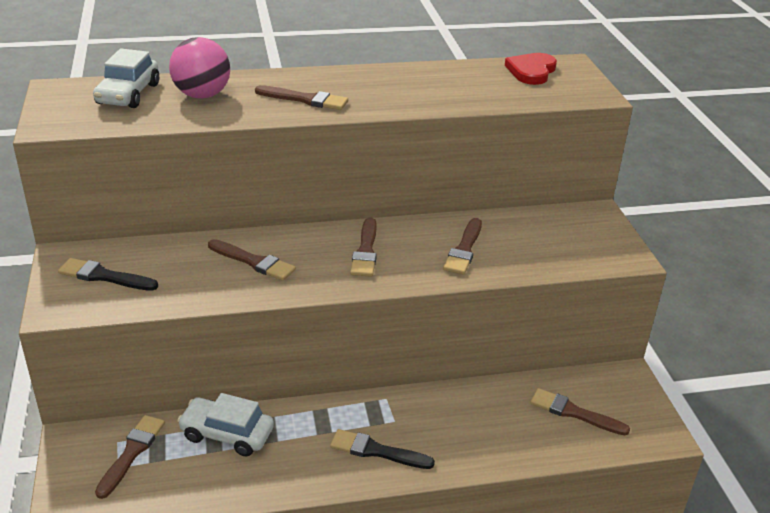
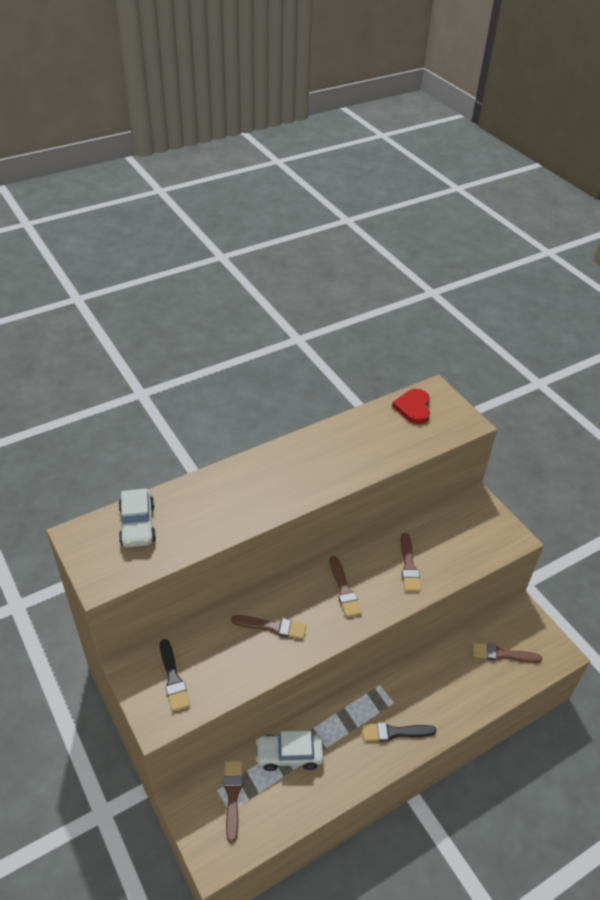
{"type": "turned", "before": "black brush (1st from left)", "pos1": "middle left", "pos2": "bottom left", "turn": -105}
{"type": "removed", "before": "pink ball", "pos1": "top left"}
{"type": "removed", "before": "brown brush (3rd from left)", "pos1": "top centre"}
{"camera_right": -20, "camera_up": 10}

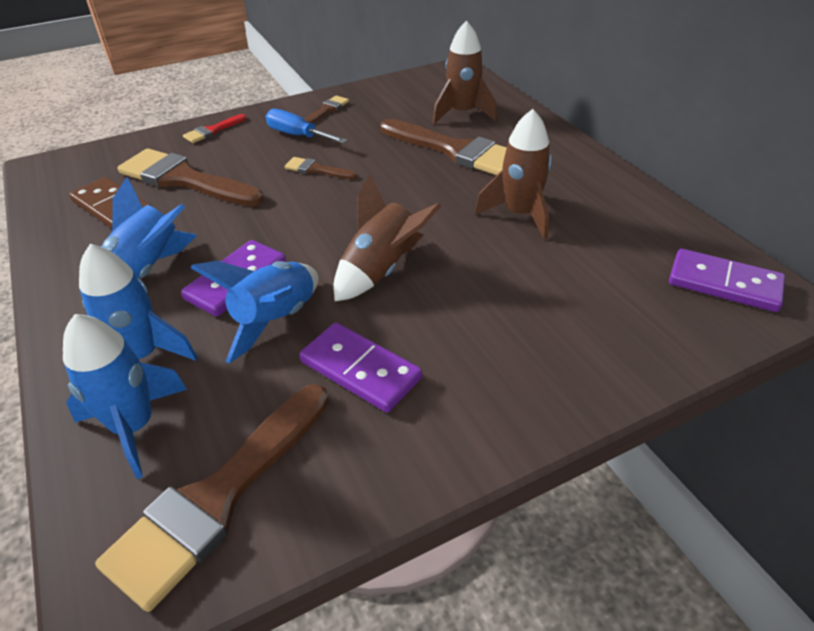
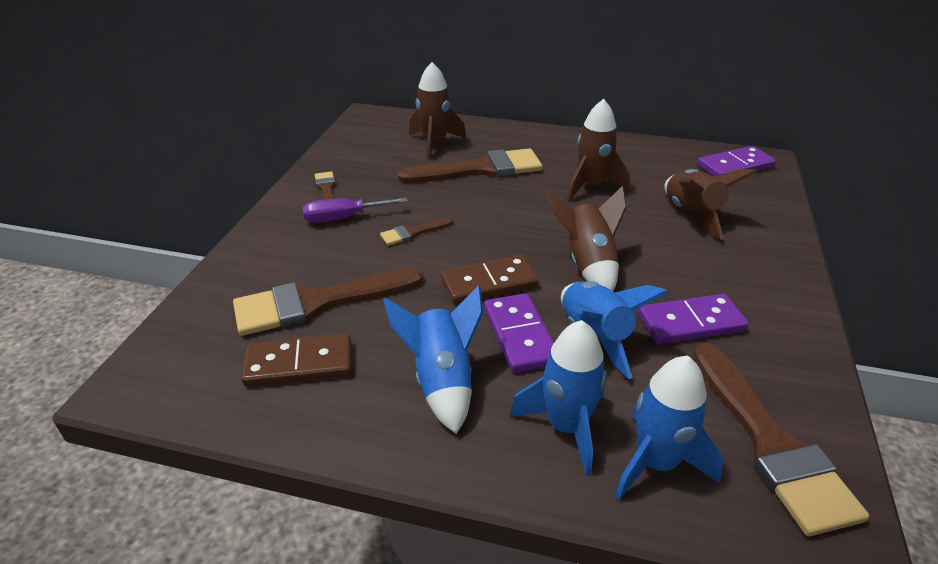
{"type": "recoloured", "before": "blue screwdriver", "after": "purple screwdriver", "pos1": "top centre", "pos2": "centre"}
{"type": "added", "after": "brown domino (2nd from left)", "pos2": "centre"}
{"type": "added", "after": "brown rocket (4th from left)", "pos2": "middle right"}
{"type": "removed", "before": "red brush", "pos1": "top left"}
{"camera_right": -50, "camera_up": -5}

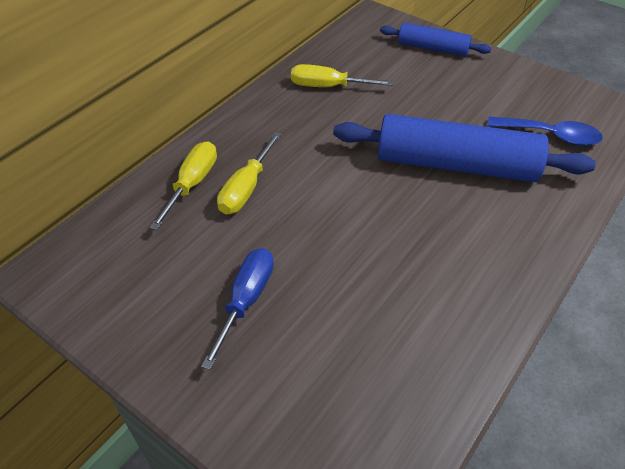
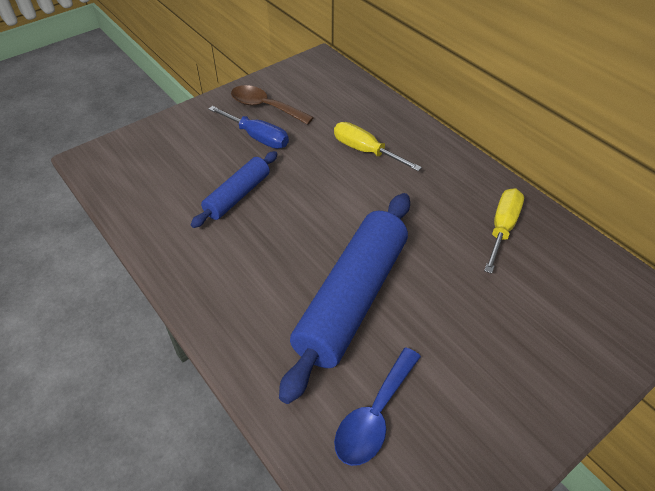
{"type": "moved", "before": "blue rolling pin (1st from left)", "pos1": "top right", "pos2": "centre"}
{"type": "added", "after": "brown spoon", "pos2": "top centre"}
{"type": "removed", "before": "yellow screwdriver (1st from left)", "pos1": "middle left"}
{"camera_right": 105, "camera_up": 0}

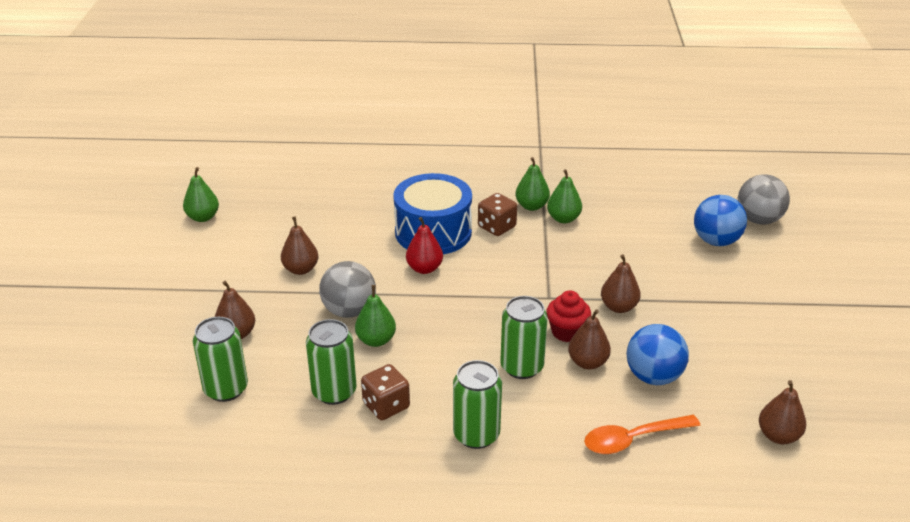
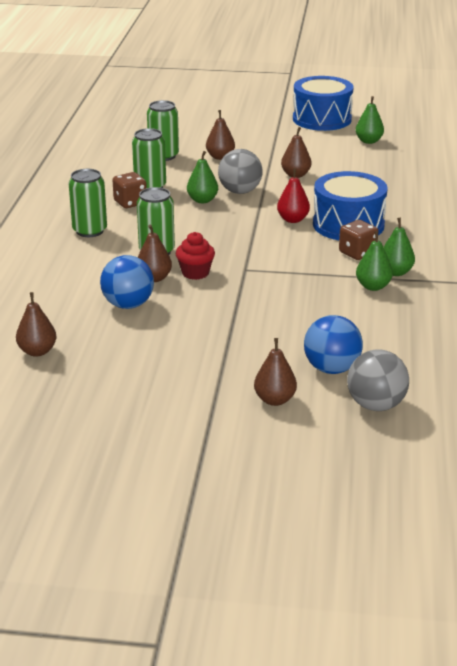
{"type": "moved", "before": "brown pear (4th from left)", "pos1": "middle right", "pos2": "centre"}
{"type": "added", "after": "blue drum (1st from left)", "pos2": "top right"}
{"type": "removed", "before": "orange spoon", "pos1": "bottom right"}
{"camera_right": 95, "camera_up": -5}

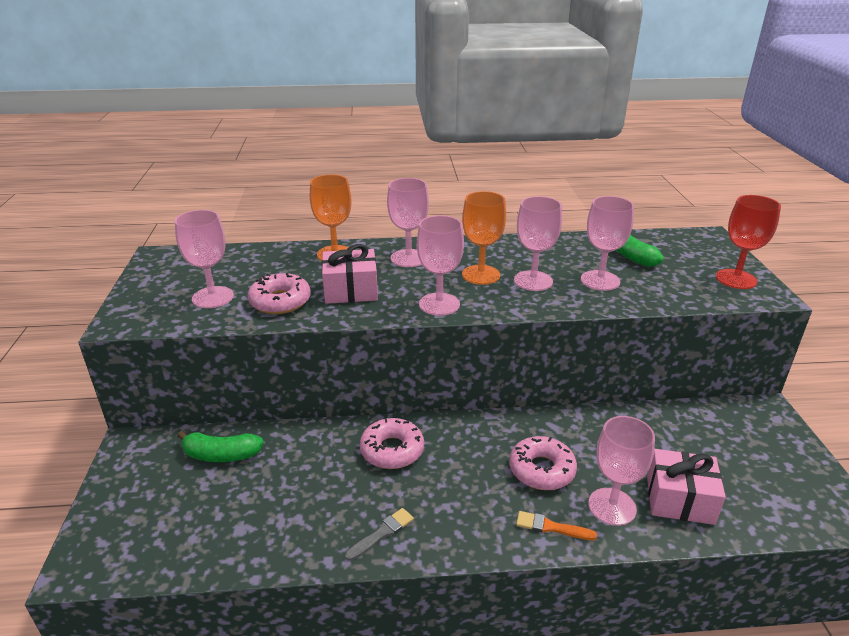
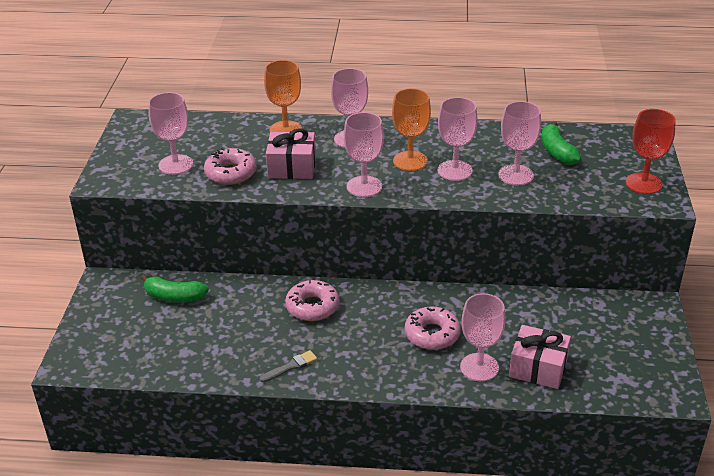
{"type": "removed", "before": "orange brush", "pos1": "bottom centre"}
{"camera_right": 10, "camera_up": 5}

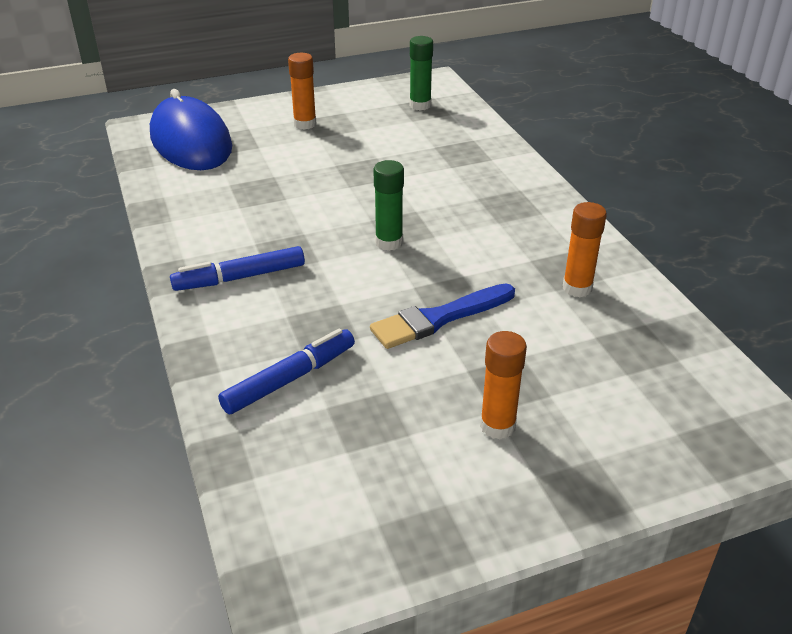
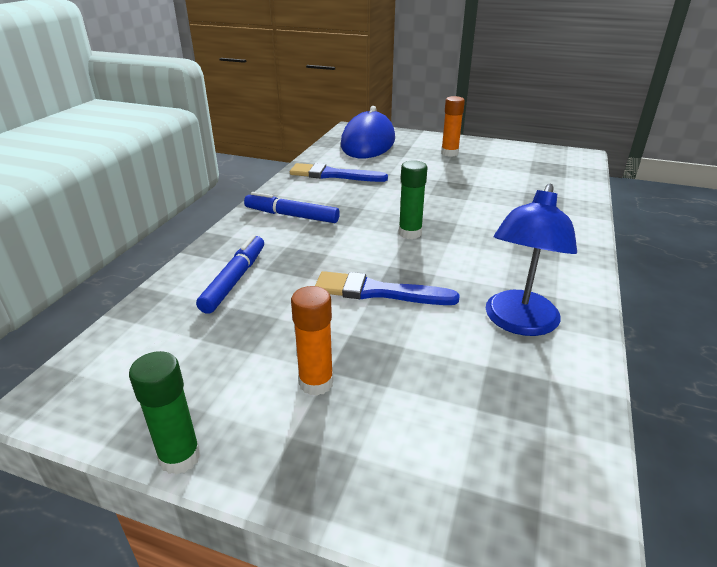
{"type": "moved", "before": "green glue stick (2nd from left in the first image)", "after": "green glue stick (1st from left)", "pos1": "top centre", "pos2": "bottom left"}
{"type": "turned", "before": "blue marker (2nd from left in the first image)", "pos1": "centre", "pos2": "middle left", "turn": -75}
{"type": "added", "after": "blue brush (1st from left)", "pos2": "top centre"}
{"type": "replaced", "before": "orange glue stick (3rd from left)", "after": "blue lamp", "pos1": "middle right", "pos2": "middle right"}
{"camera_right": 40, "camera_up": -5}

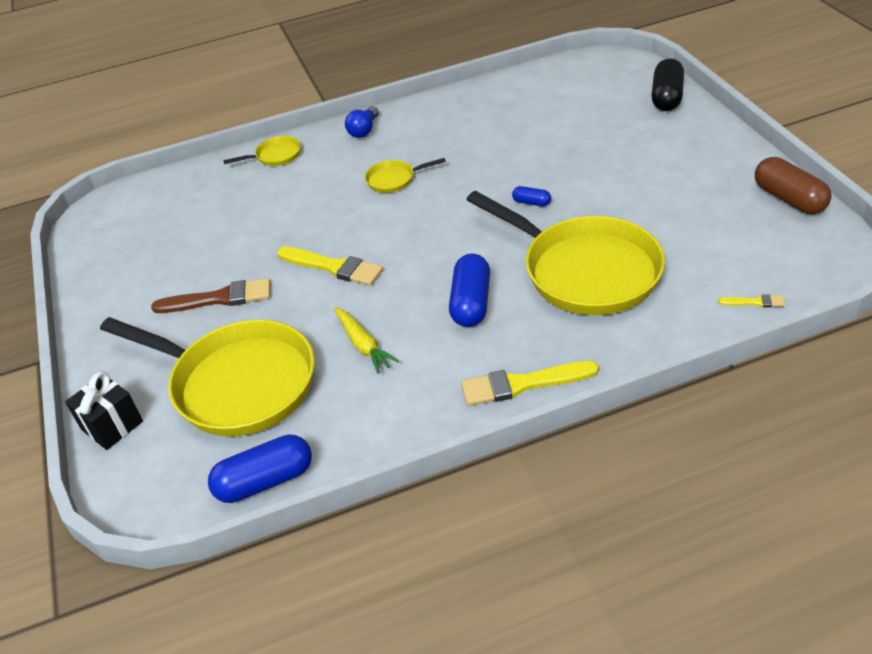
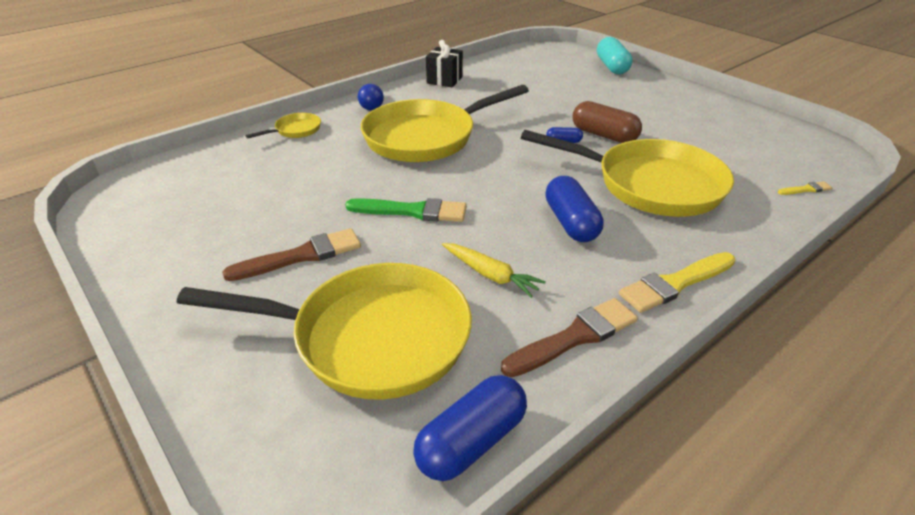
{"type": "recoloured", "before": "yellow brush (1st from left)", "after": "green brush", "pos1": "centre", "pos2": "centre"}
{"type": "resized", "before": "yellow pan (3rd from left)", "pos1": "top centre", "pos2": "top centre", "scale": 2.38}
{"type": "moved", "before": "black gift", "pos1": "middle left", "pos2": "top centre"}
{"type": "added", "after": "brown brush (2nd from left)", "pos2": "centre"}
{"type": "moved", "before": "brown capsule", "pos1": "top right", "pos2": "top centre"}
{"type": "recoloured", "before": "black capsule", "after": "turquoise capsule", "pos1": "top right", "pos2": "top right"}
{"camera_right": -25, "camera_up": -5}

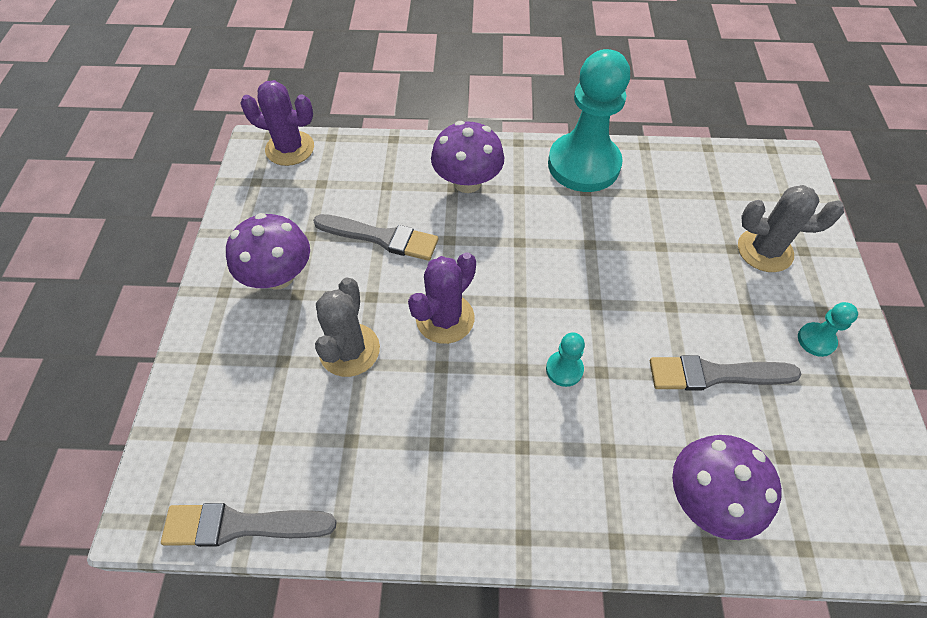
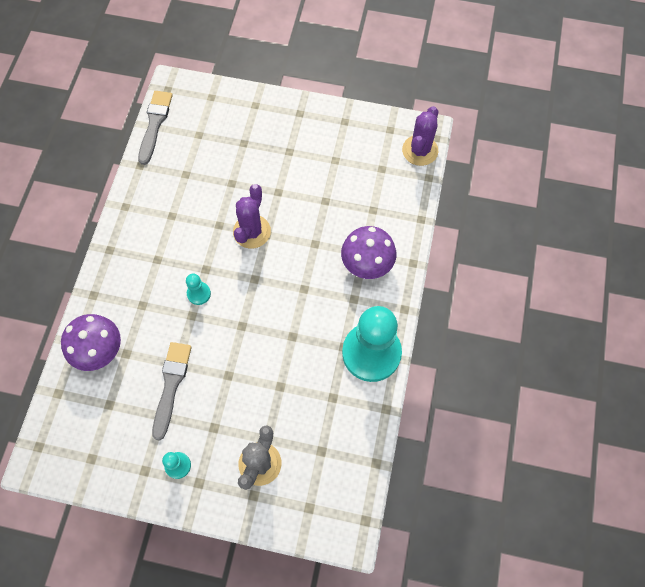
{"type": "turned", "before": "purple cactus (2nd from left in the first image)", "pos1": "centre", "pos2": "centre", "turn": 60}
{"type": "removed", "before": "purple mushroom (1st from left)", "pos1": "middle left"}
{"type": "removed", "before": "grey brush (2nd from left)", "pos1": "centre"}
{"type": "removed", "before": "grey cactus (1st from left)", "pos1": "centre"}
{"camera_right": 100, "camera_up": 10}

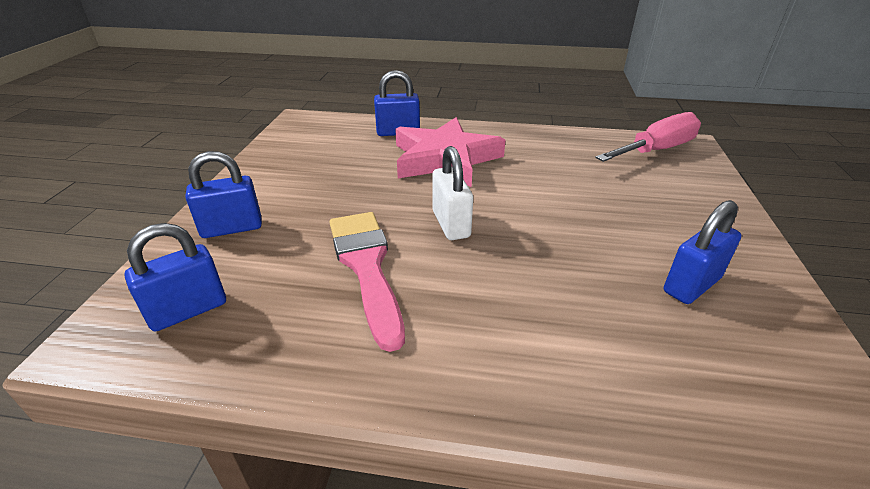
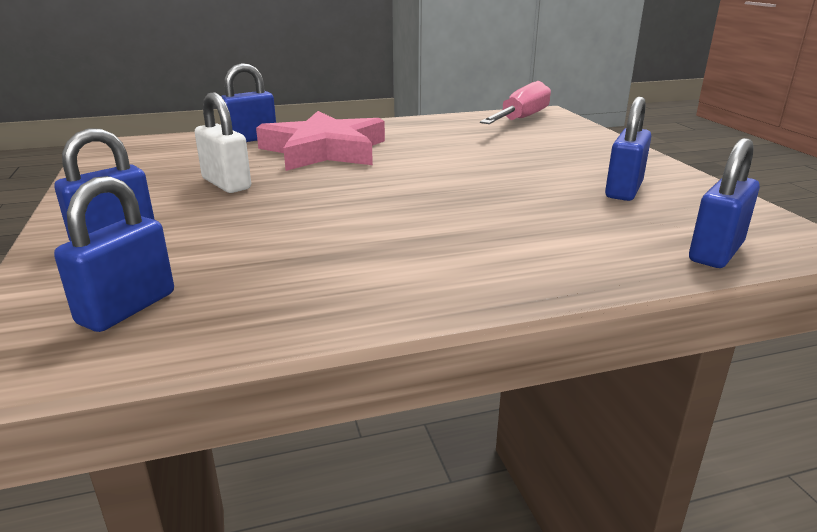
{"type": "moved", "before": "white padlock", "pos1": "centre", "pos2": "top left"}
{"type": "added", "after": "blue padlock (5th from left)", "pos2": "middle right"}
{"type": "removed", "before": "pink brush", "pos1": "centre"}
{"camera_right": -25, "camera_up": -10}

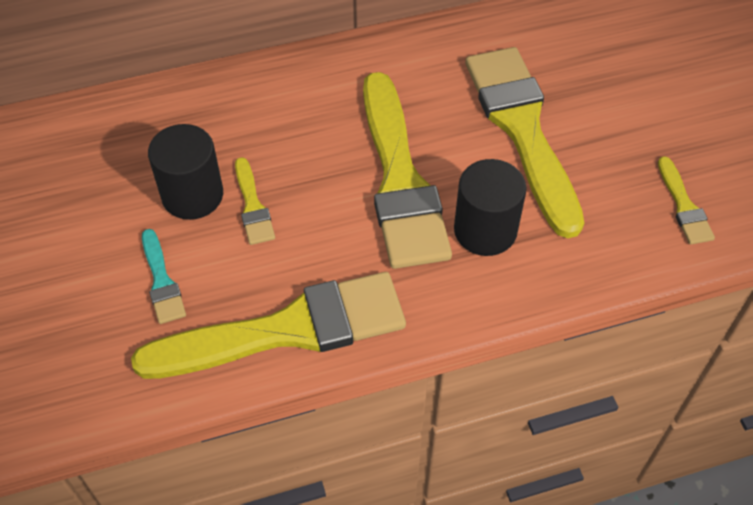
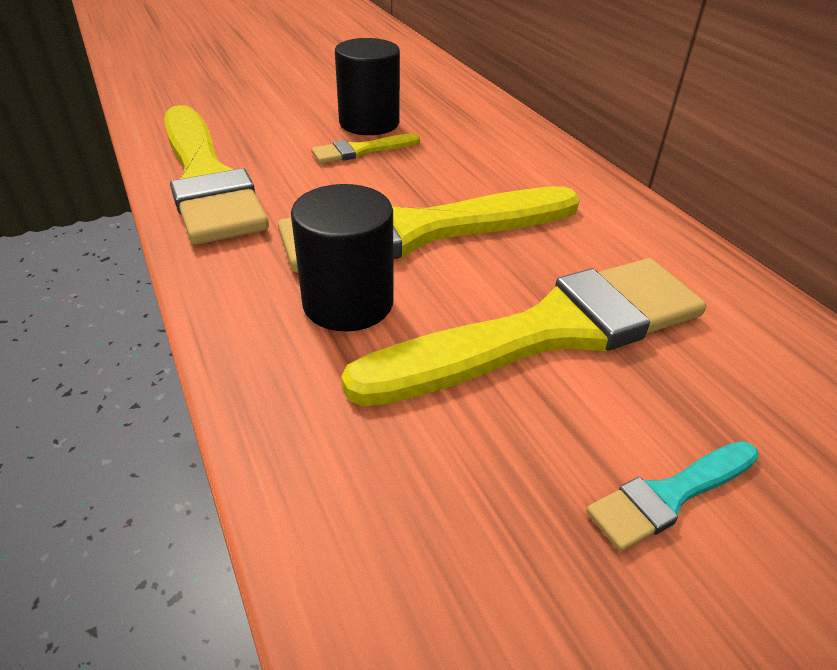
{"type": "moved", "before": "turquoise brush", "pos1": "middle left", "pos2": "bottom right"}
{"type": "removed", "before": "yellow brush (5th from left)", "pos1": "middle right"}
{"camera_right": 80, "camera_up": -15}

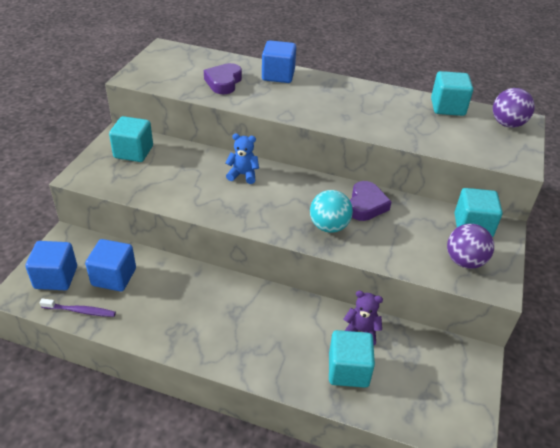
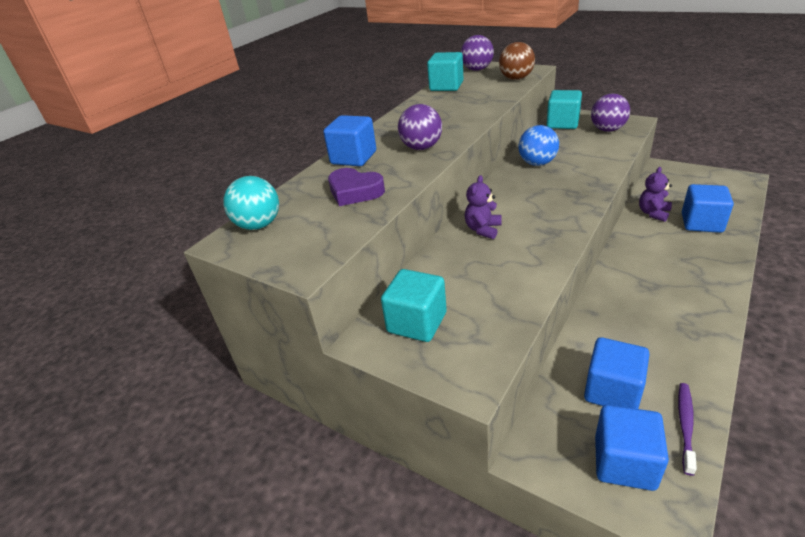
{"type": "moved", "before": "turquoise ball", "pos1": "centre", "pos2": "middle left"}
{"type": "added", "after": "purple ball (1st from left)", "pos2": "top centre"}
{"type": "recoloured", "before": "blue teddy bear", "after": "purple teddy bear (1st from left)", "pos1": "centre", "pos2": "centre"}
{"type": "added", "after": "brown ball", "pos2": "top centre"}
{"type": "replaced", "before": "purple heart (2nd from left)", "after": "blue ball", "pos1": "centre", "pos2": "top right"}
{"type": "recoloured", "before": "turquoise cube (2nd from left)", "after": "blue cube (4th from left)", "pos1": "bottom centre", "pos2": "middle right"}
{"camera_right": -70, "camera_up": -5}

